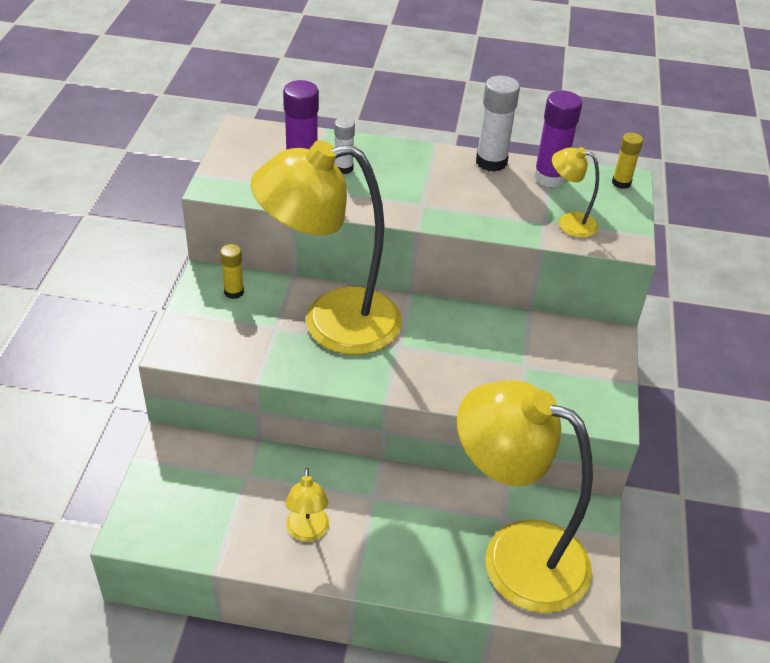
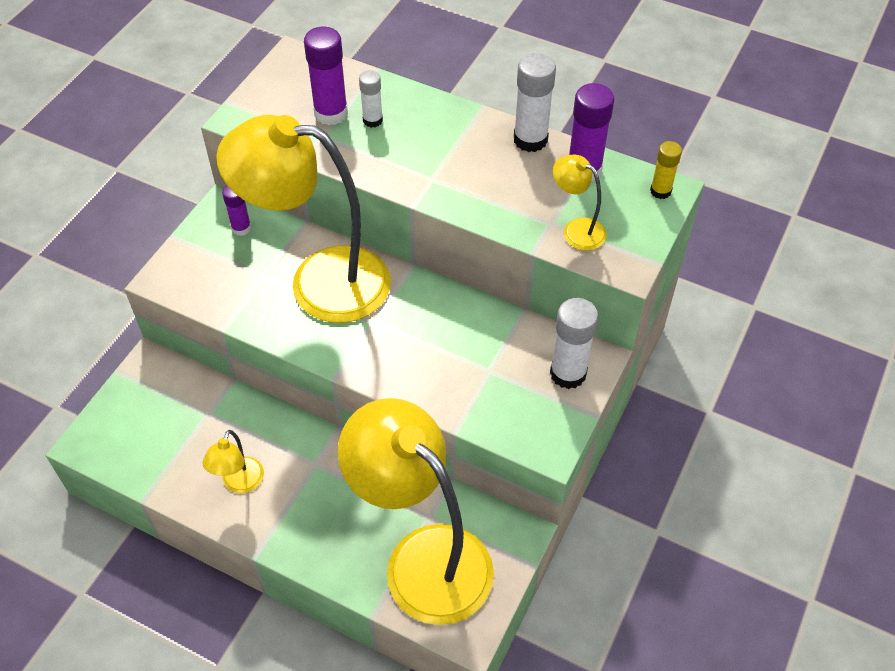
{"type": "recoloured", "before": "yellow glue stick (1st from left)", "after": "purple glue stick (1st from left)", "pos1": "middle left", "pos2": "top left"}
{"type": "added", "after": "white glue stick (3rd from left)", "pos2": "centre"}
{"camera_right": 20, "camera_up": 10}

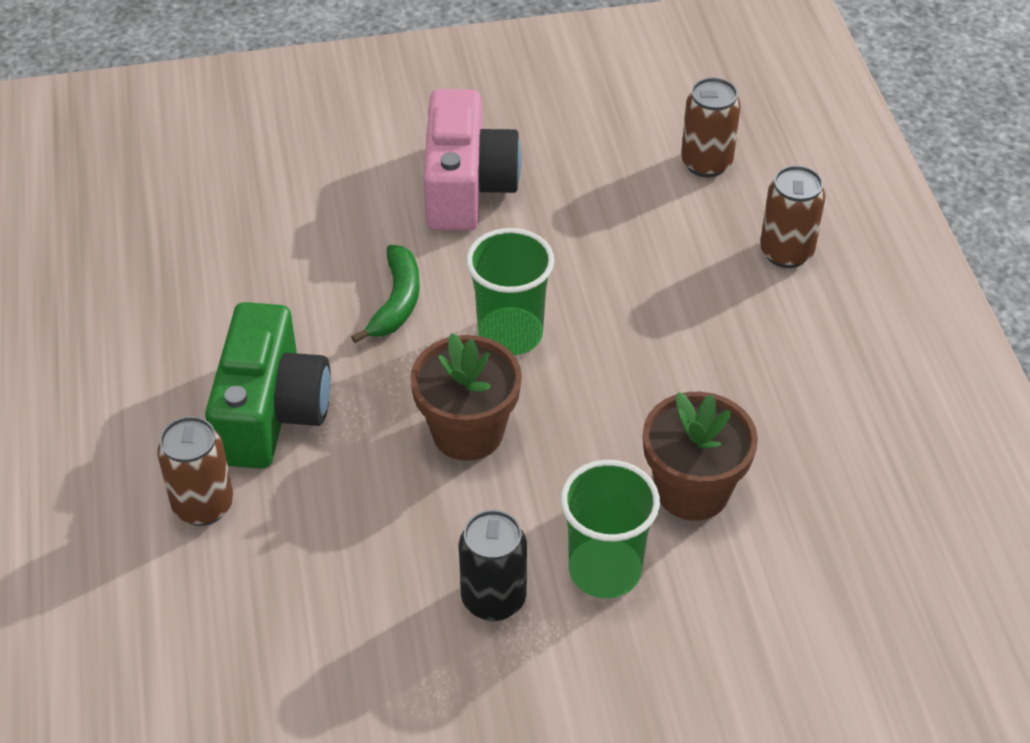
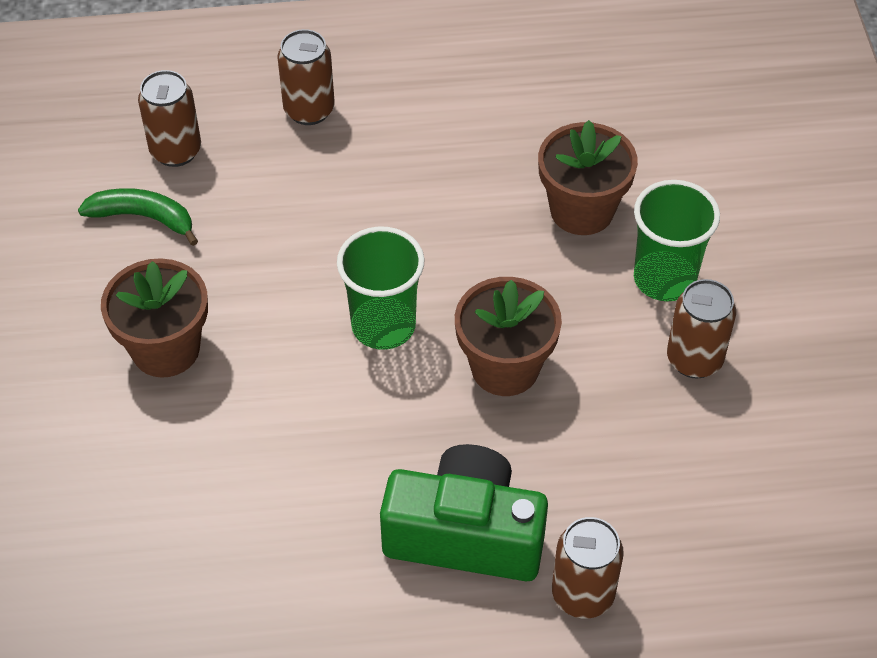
{"type": "moved", "before": "green banana", "pos1": "centre", "pos2": "top left"}
{"type": "replaced", "before": "pink camera", "after": "brown flower pot (1st from left)", "pos1": "top centre", "pos2": "middle left"}
{"type": "recoloured", "before": "black can", "after": "brown can (4th from left)", "pos1": "bottom centre", "pos2": "middle right"}
{"camera_right": -85, "camera_up": 5}

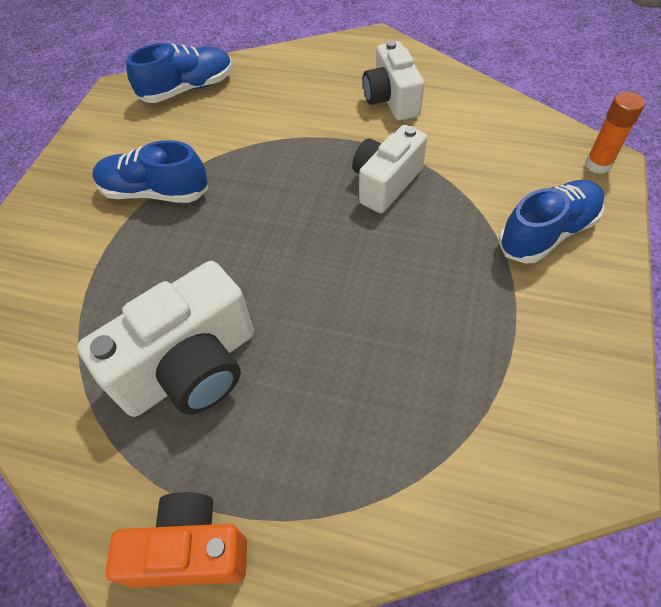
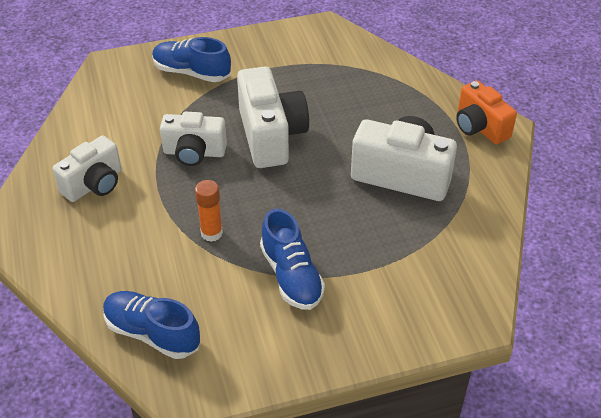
{"type": "moved", "before": "orange glue stick", "pos1": "top right", "pos2": "centre"}
{"type": "added", "after": "white camera (3rd from left)", "pos2": "top centre"}
{"camera_right": -125, "camera_up": -10}

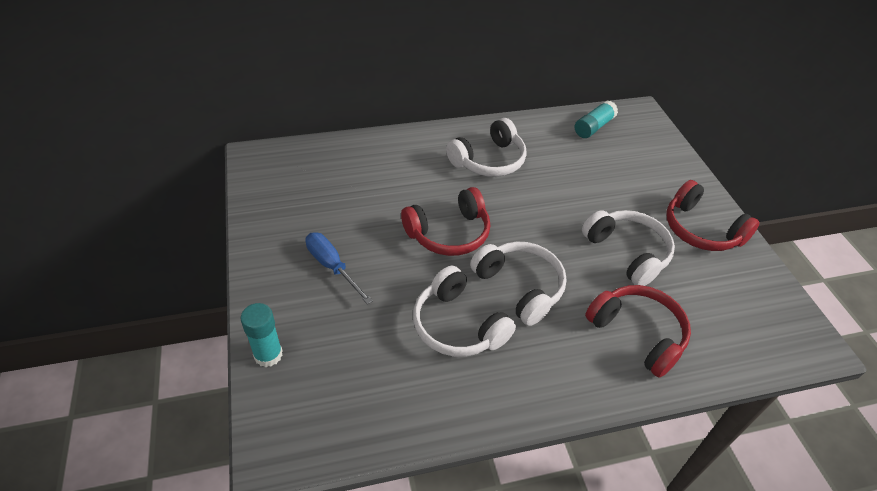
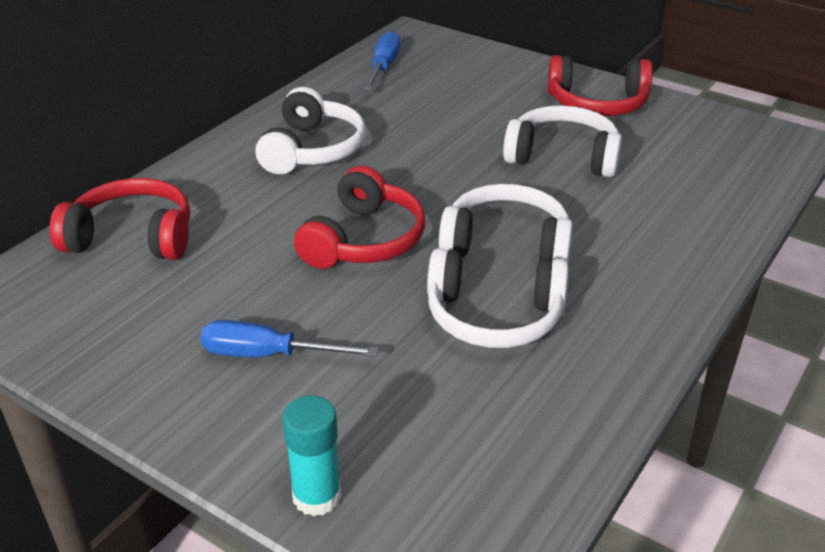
{"type": "moved", "before": "red headphones (2nd from left in the first image)", "after": "red headphones (1st from left)", "pos1": "bottom right", "pos2": "middle left"}
{"type": "replaced", "before": "turquoise glue stick (2nd from left)", "after": "blue screwdriver (2nd from left)", "pos1": "top right", "pos2": "top centre"}
{"camera_right": -40, "camera_up": -10}

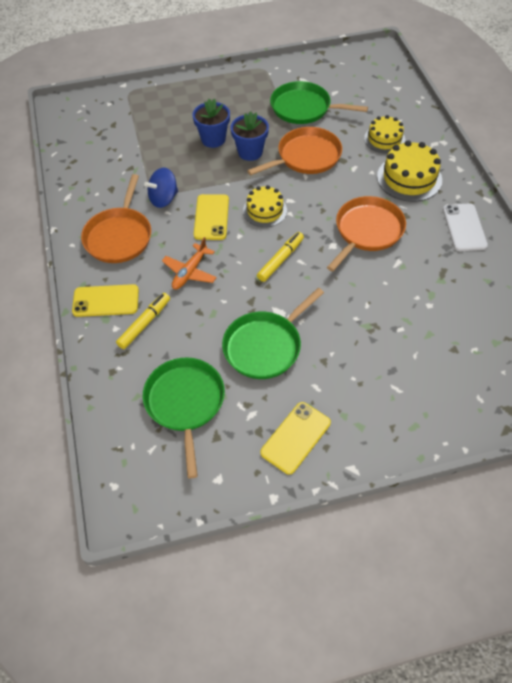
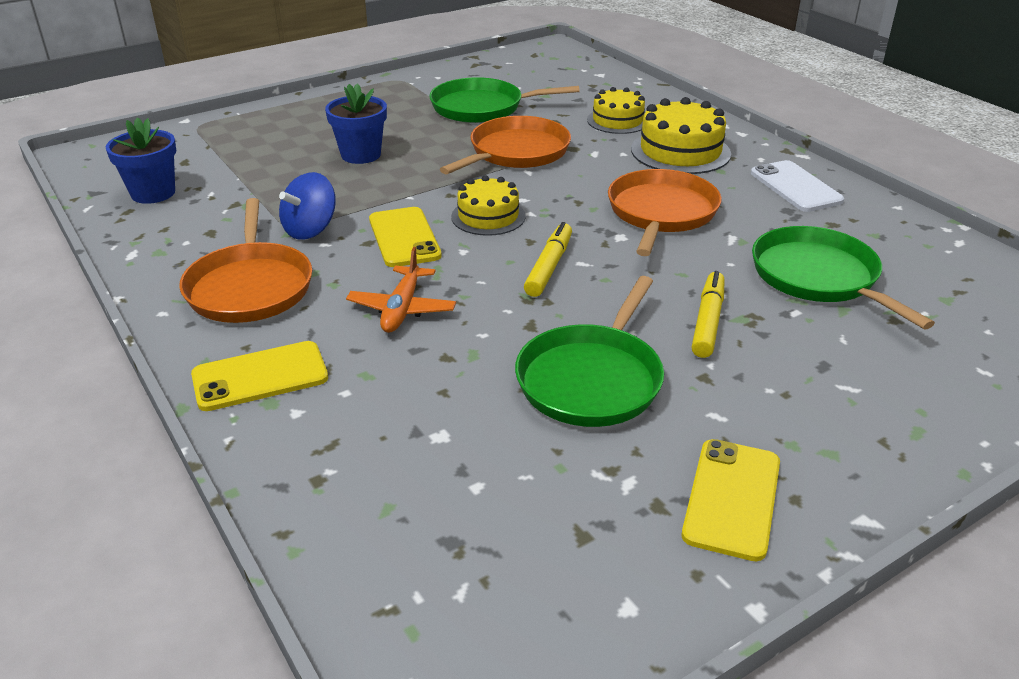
{"type": "moved", "before": "blue flower pot (2nd from left in the first image)", "after": "blue flower pot (1st from left)", "pos1": "top centre", "pos2": "top left"}
{"type": "moved", "before": "yellow marker (1st from left in the first image)", "after": "yellow marker (2nd from left)", "pos1": "middle left", "pos2": "middle right"}
{"type": "moved", "before": "green pan (1st from left in the first image)", "after": "green pan (3rd from left)", "pos1": "centre", "pos2": "middle right"}
{"camera_right": -20, "camera_up": -20}

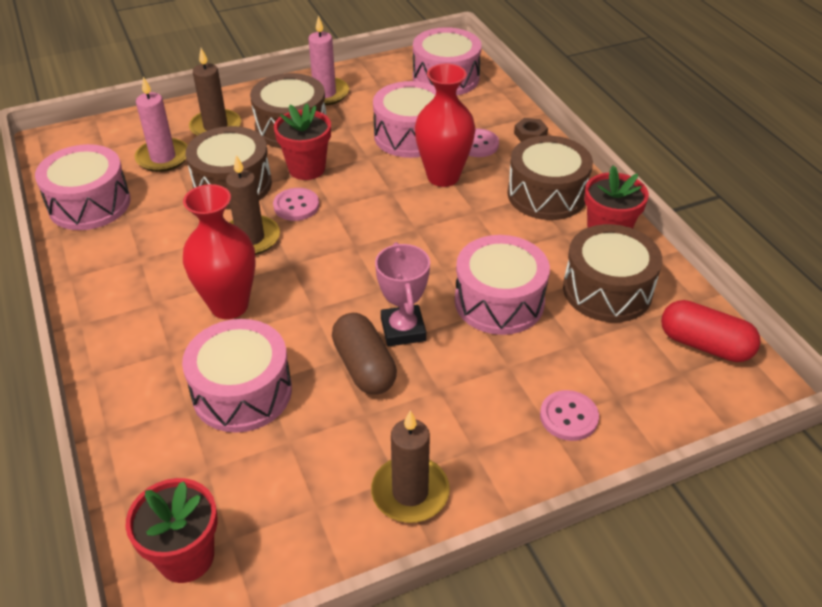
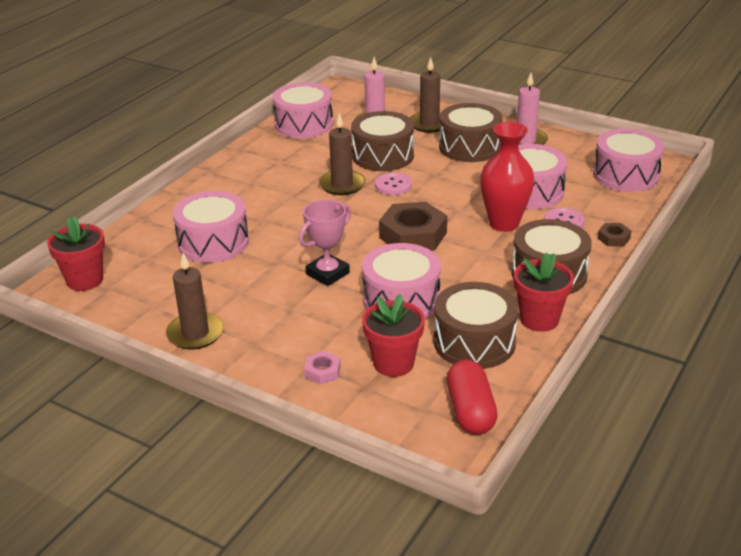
{"type": "replaced", "before": "pink button (3rd from left)", "after": "pink nut", "pos1": "bottom right", "pos2": "centre"}
{"type": "moved", "before": "red flower pot (2nd from left)", "pos1": "top centre", "pos2": "centre"}
{"type": "added", "after": "brown nut (1st from left)", "pos2": "centre"}
{"type": "removed", "before": "red vase (1st from left)", "pos1": "middle left"}
{"type": "removed", "before": "brown capsule", "pos1": "centre"}
{"camera_right": 55, "camera_up": -10}

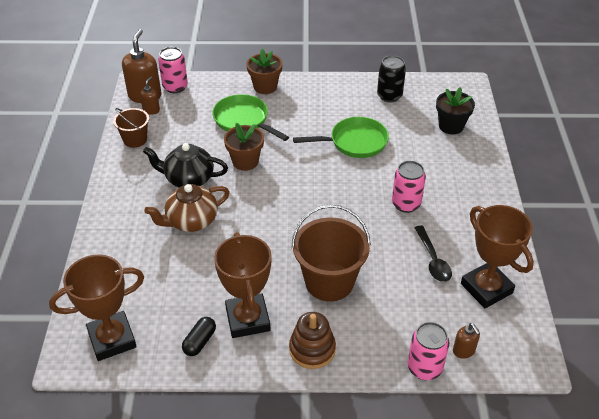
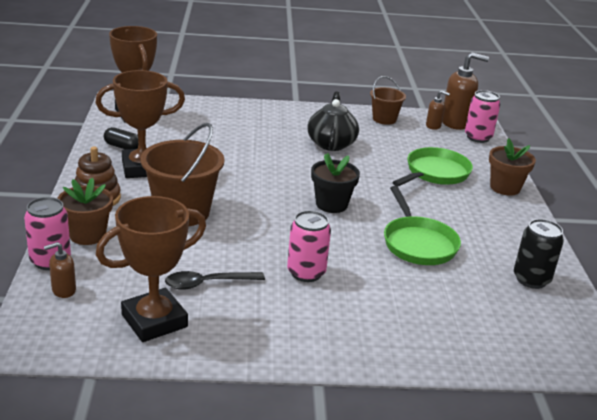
{"type": "moved", "before": "brown flower pot (1st from left)", "pos1": "centre", "pos2": "middle left"}
{"type": "moved", "before": "black flower pot", "pos1": "top right", "pos2": "centre"}
{"type": "removed", "before": "brown teapot", "pos1": "middle left"}
{"camera_right": 85, "camera_up": -15}

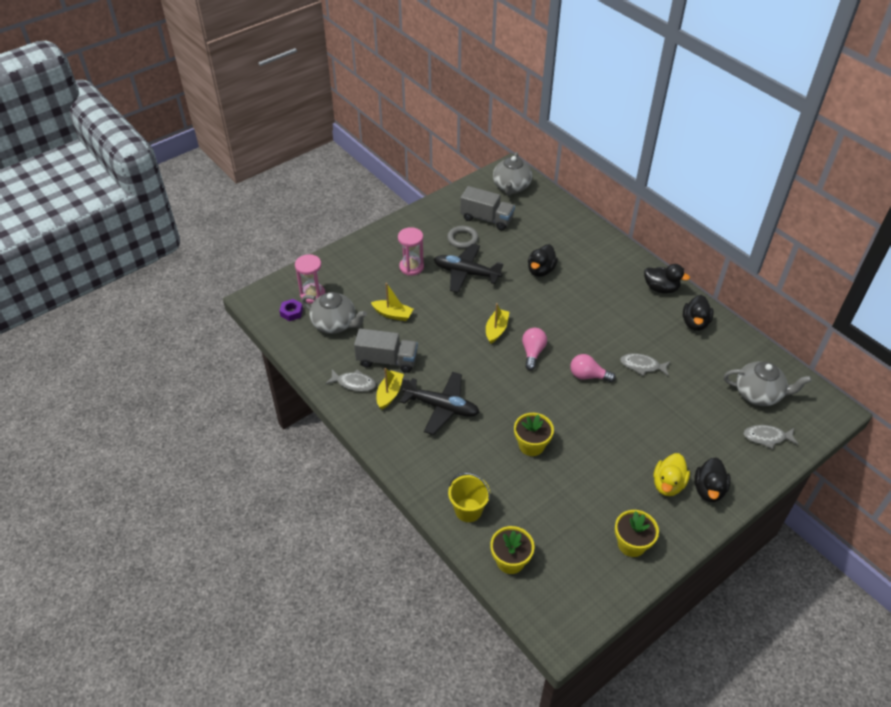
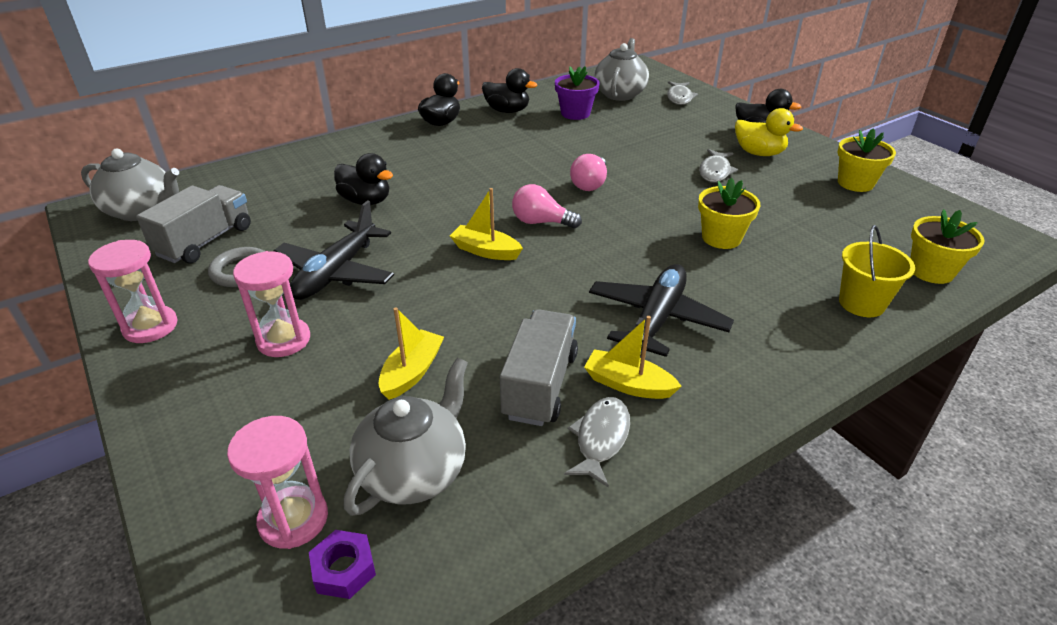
{"type": "added", "after": "pink hourglass (1st from left)", "pos2": "middle left"}
{"type": "added", "after": "purple flower pot", "pos2": "top centre"}
{"type": "moved", "before": "grey fish (2nd from left in the first image)", "after": "grey fish (3rd from left)", "pos1": "middle right", "pos2": "top right"}
{"camera_right": -85, "camera_up": -10}

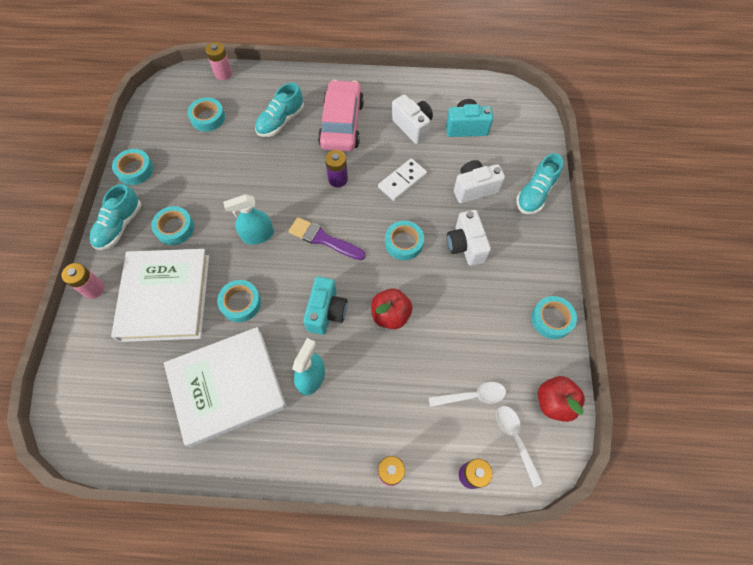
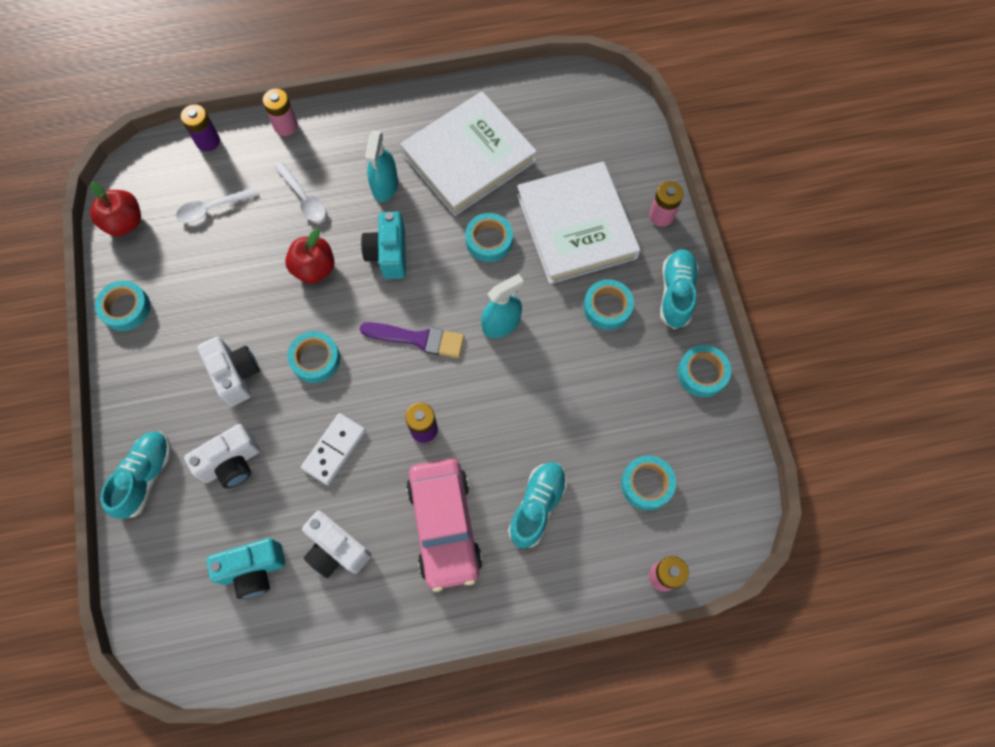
{"type": "moved", "before": "white spoon (2nd from left)", "pos1": "bottom right", "pos2": "top left"}
{"camera_right": 165, "camera_up": 5}

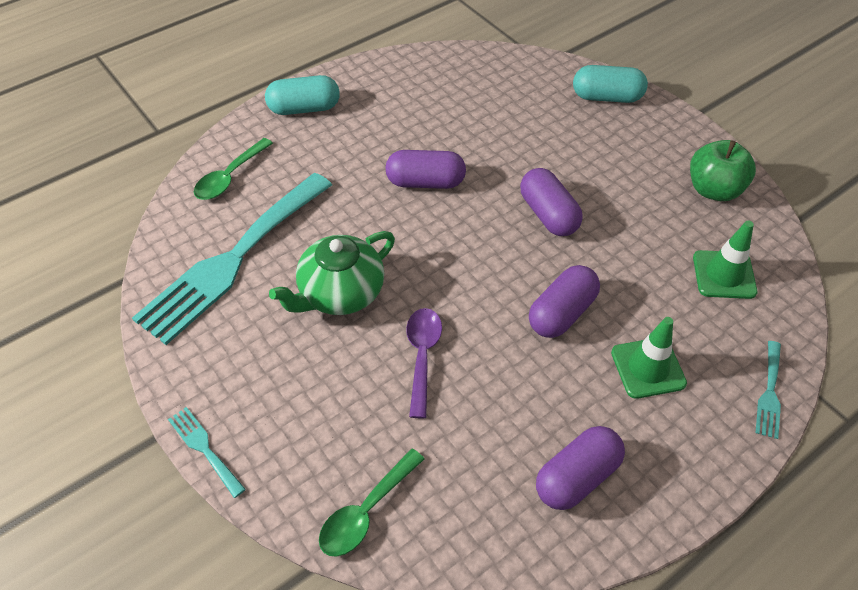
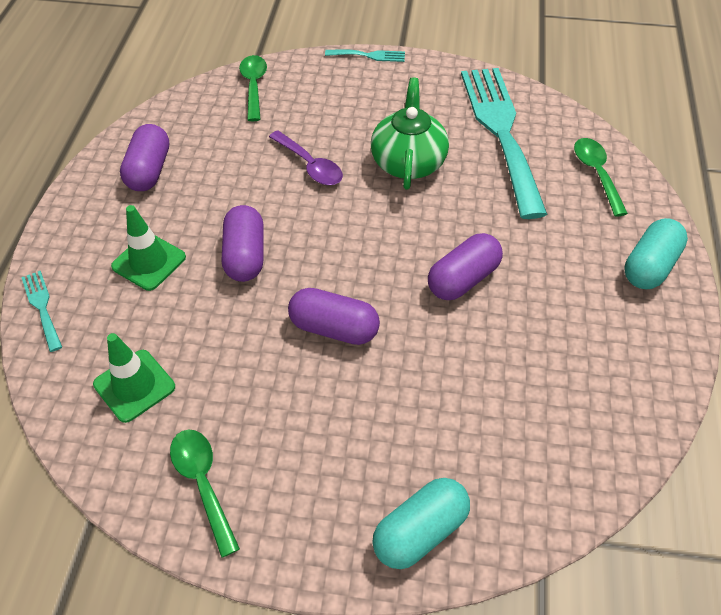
{"type": "replaced", "before": "green apple", "after": "green spoon (1st from left)", "pos1": "top right", "pos2": "bottom left"}
{"camera_right": 135, "camera_up": 0}

